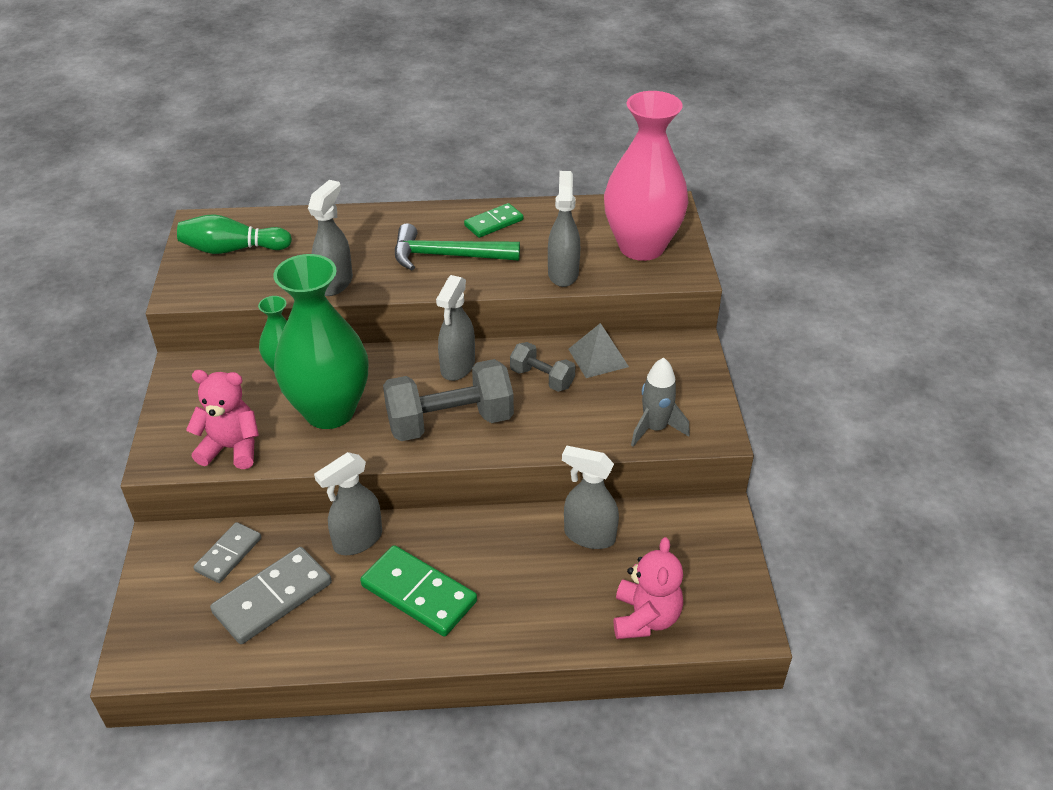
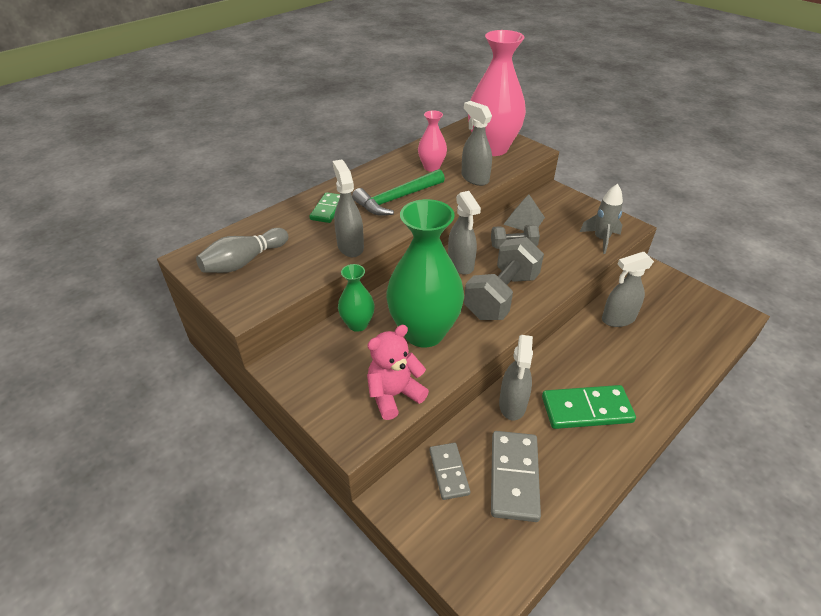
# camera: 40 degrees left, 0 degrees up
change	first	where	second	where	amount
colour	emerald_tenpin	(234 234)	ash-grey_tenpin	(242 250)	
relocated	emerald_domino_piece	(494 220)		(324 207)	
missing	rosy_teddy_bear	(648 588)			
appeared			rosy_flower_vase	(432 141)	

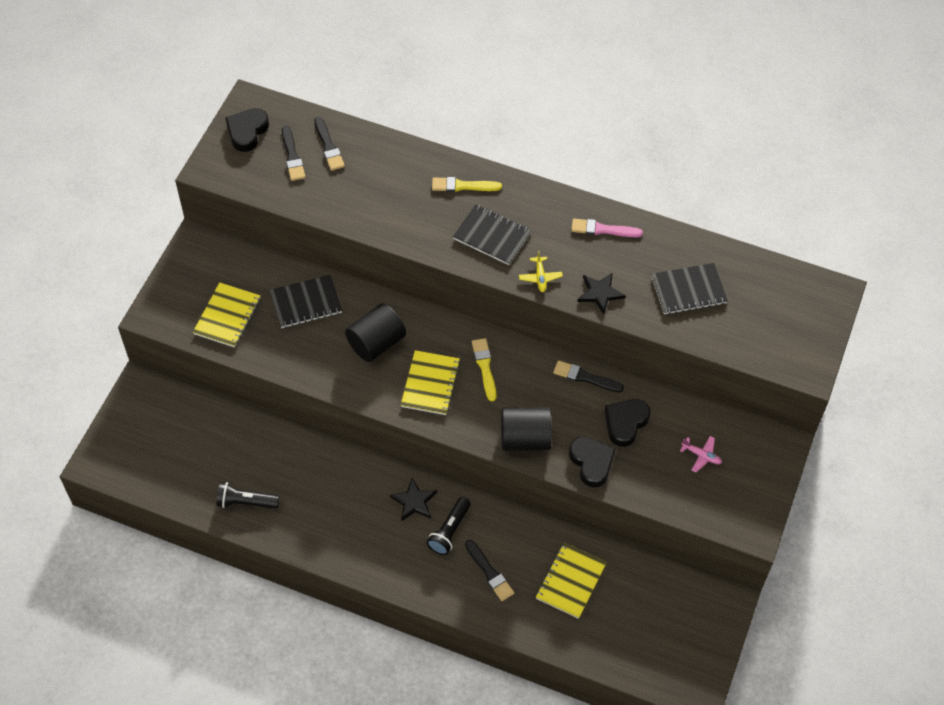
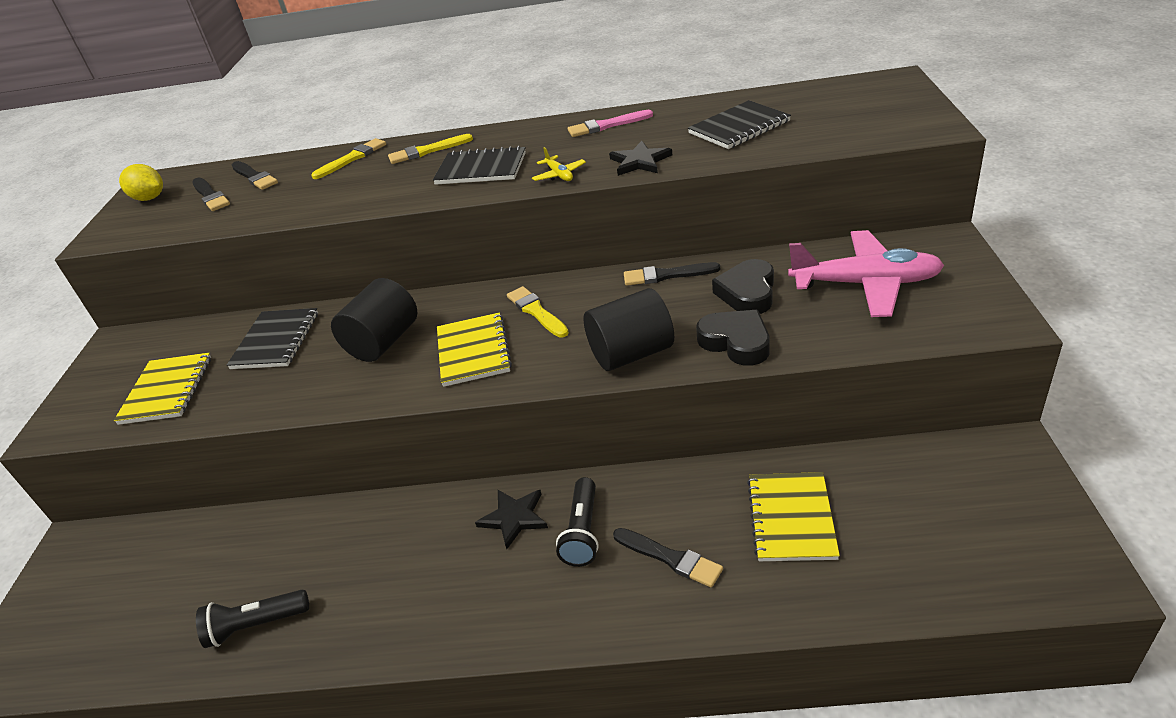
# camera: 15 degrees left, 20 degrees down
change	first	where	second	where	amount
exchanged	jet-black_heart_shape	(247 130)	golden_citrus_fruit	(141 182)	
spun	jet-black_exercise_book	(306 301)		(272 338)	45 degrees counterclockwise
size	rosy_aeroplane	(701 454)		(866 273)	x2.37
appeared			golden_paint_brush	(348 158)	

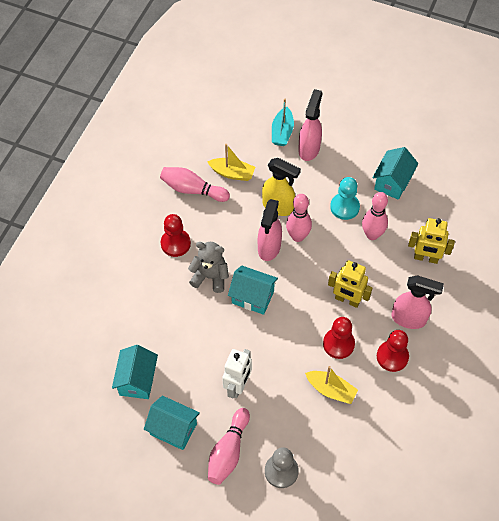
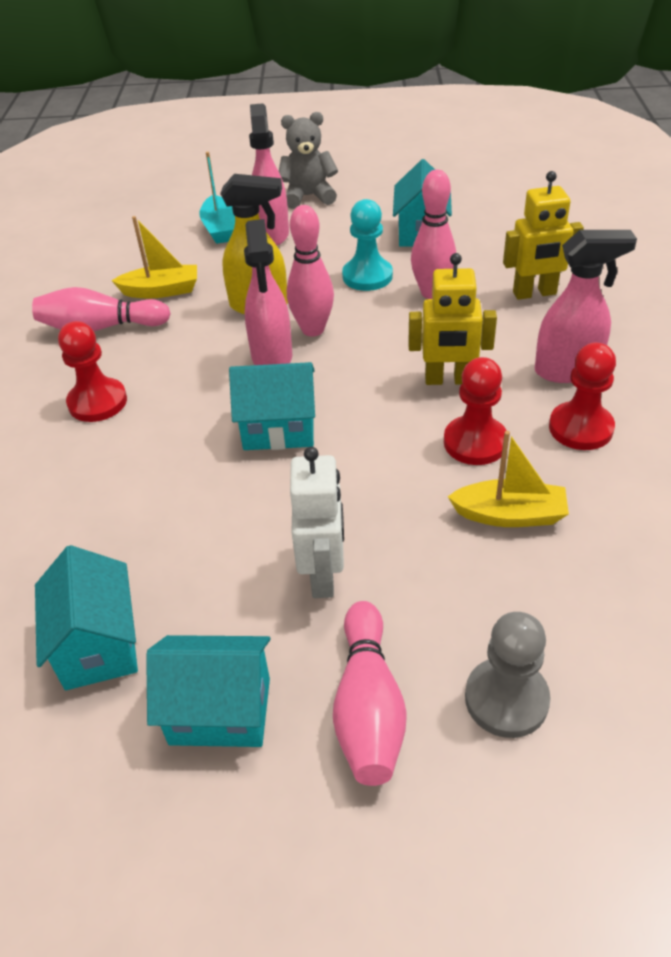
# camera: 20 degrees left, 15 degrees down
change	first	where	second	where	amount
relocated	ash-grey_teddy_bear	(208 267)		(308 160)	

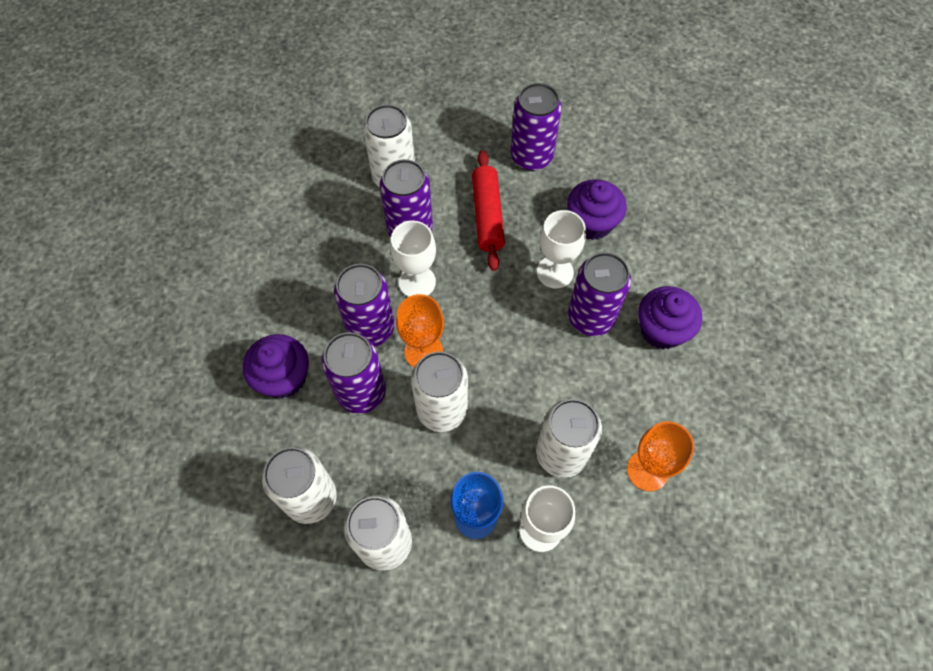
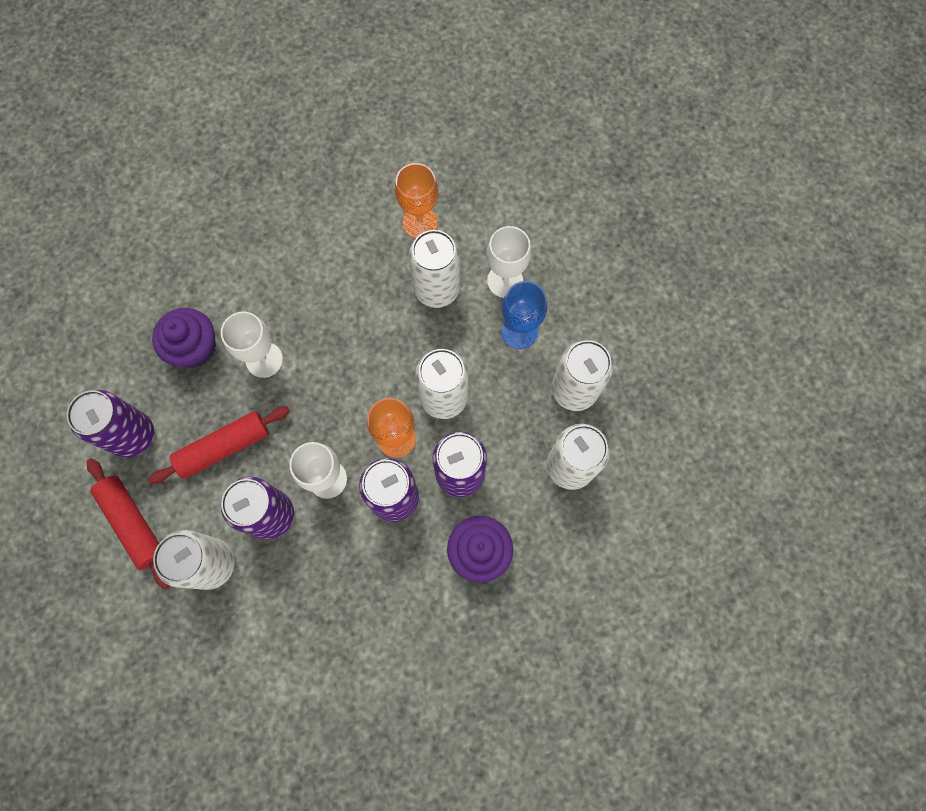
# camera: 115 degrees left, 10 degrees up
change	first	where	second	where	amount
missing	violet_can	(599 294)			
missing	violet_muffin	(670 317)			
appeared			crimson_rolling_pin	(128 523)	

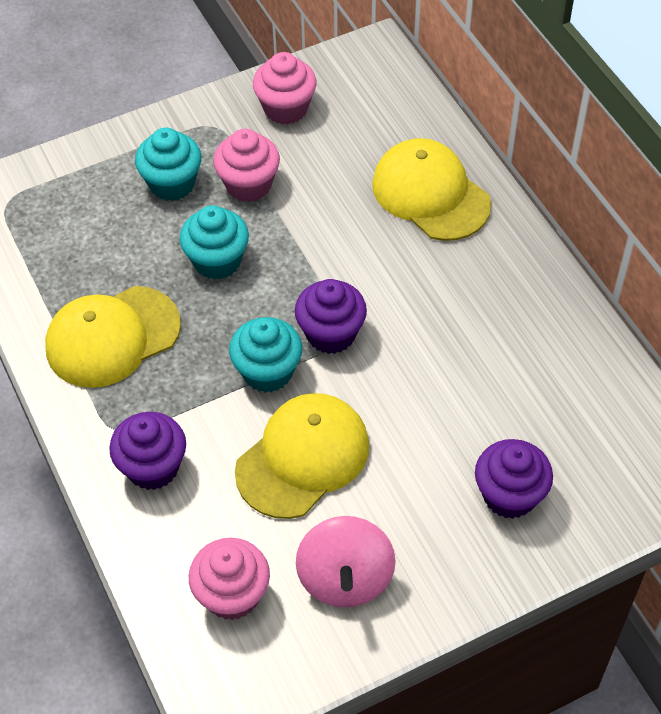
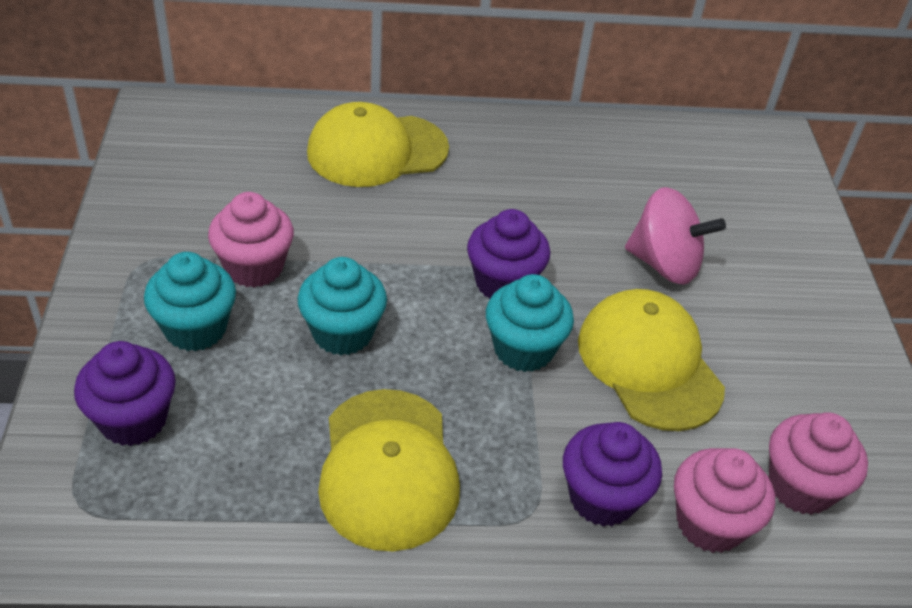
# camera: 70 degrees left, 10 degrees down
change	first	where	second	where	amount
relocated	rosy_muffin	(285 88)		(724 500)	
relocated	rosy_toy_top	(346 561)		(675 236)	
relocated	violet_muffin	(514 479)		(125 393)	

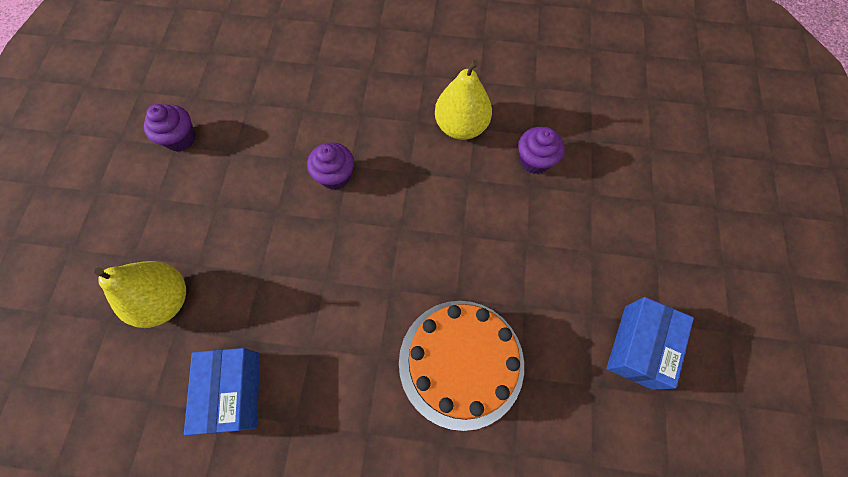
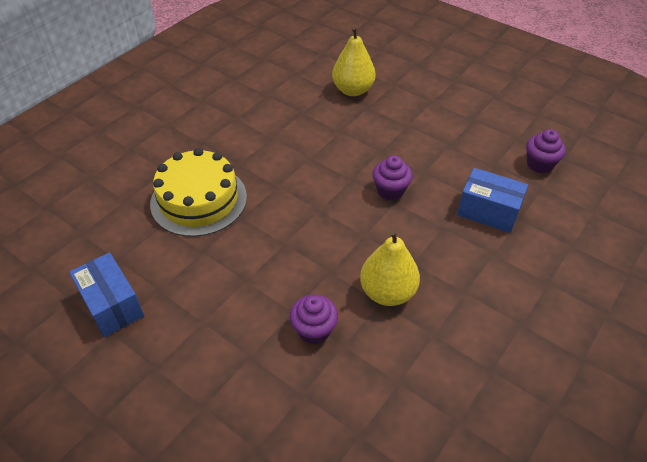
# camera: 120 degrees right, 20 degrees down
change	first	where	second	where	amount
relocated	violet_muffin	(170 128)		(546 151)	
relocated	royal_blue_box	(222 392)		(492 200)	
colour	bright_orange_layer_cake	(461 366)	golden_layer_cake	(198 192)	

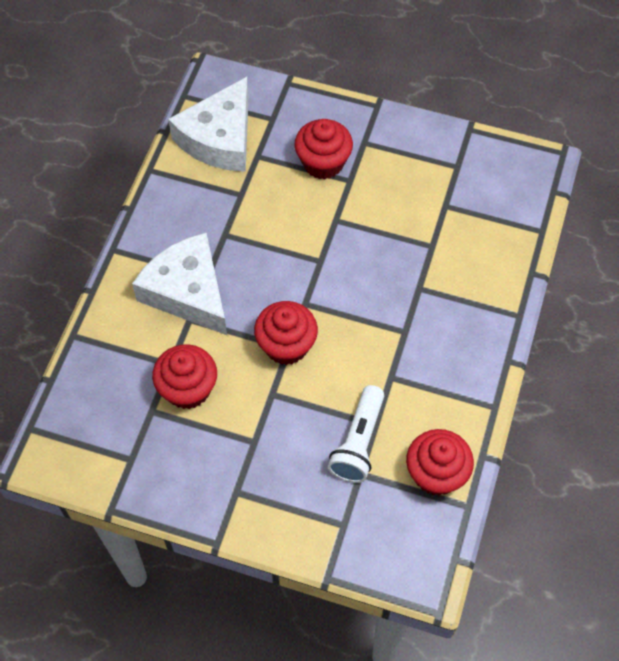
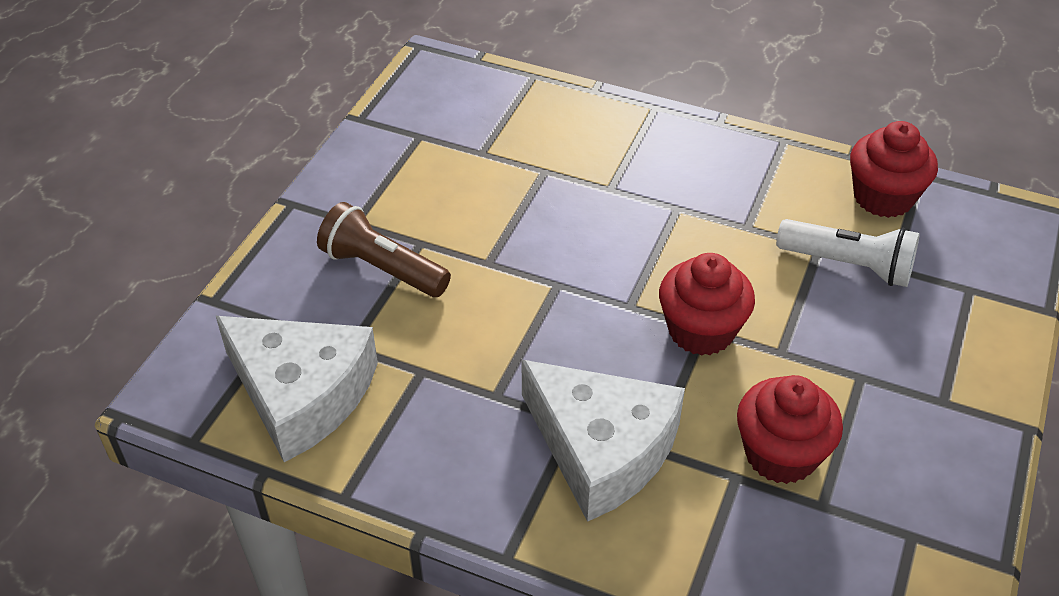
# camera: 85 degrees left, 15 degrees down
change	first	where	second	where	amount
spun	pure_white_piece_of_cheese	(179 284)		(603 441)	105 degrees counterclockwise
exchanged	crimson_muffin	(323 149)	dark_brown_flashlight	(384 249)	

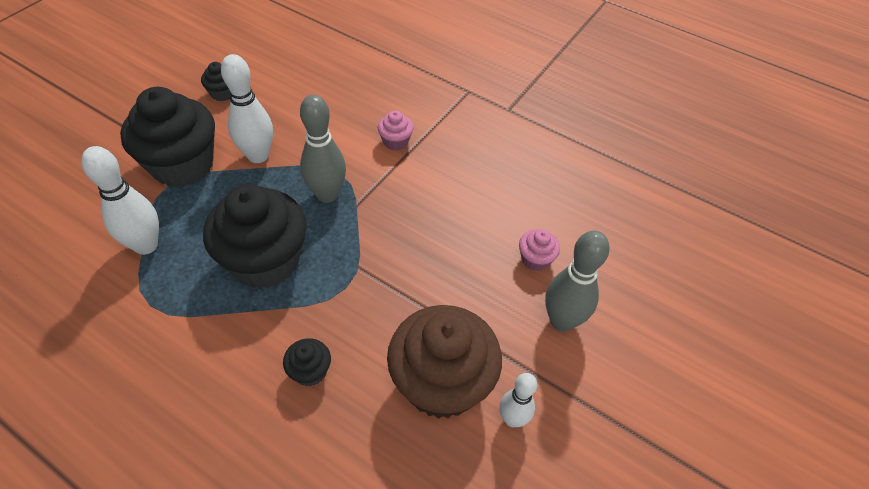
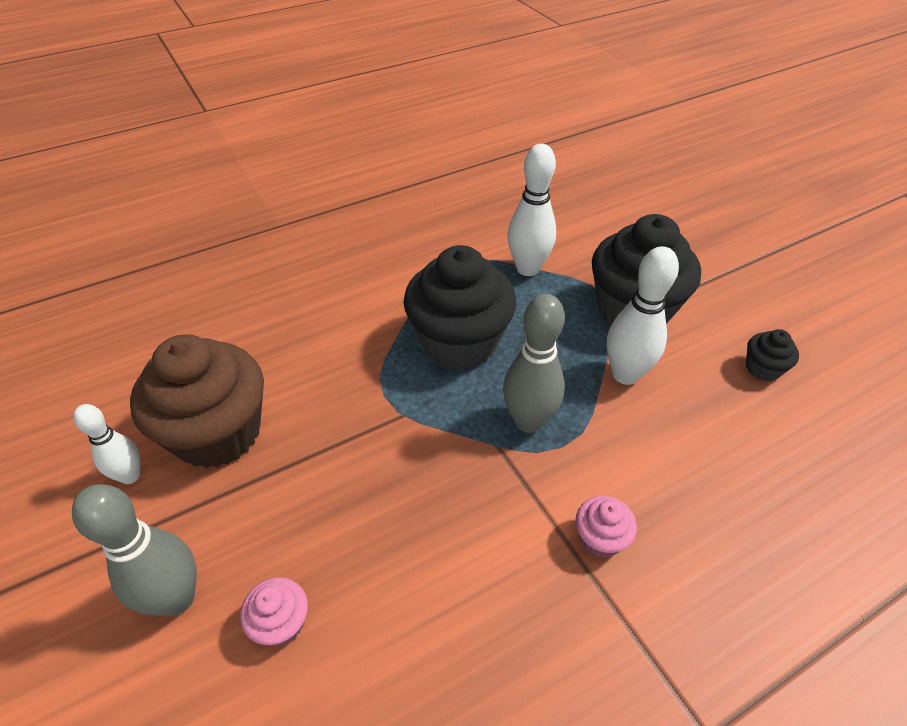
# camera: 120 degrees right, 5 degrees down
change	first	where	second	where	amount
missing	jet-black_muffin	(307 362)			

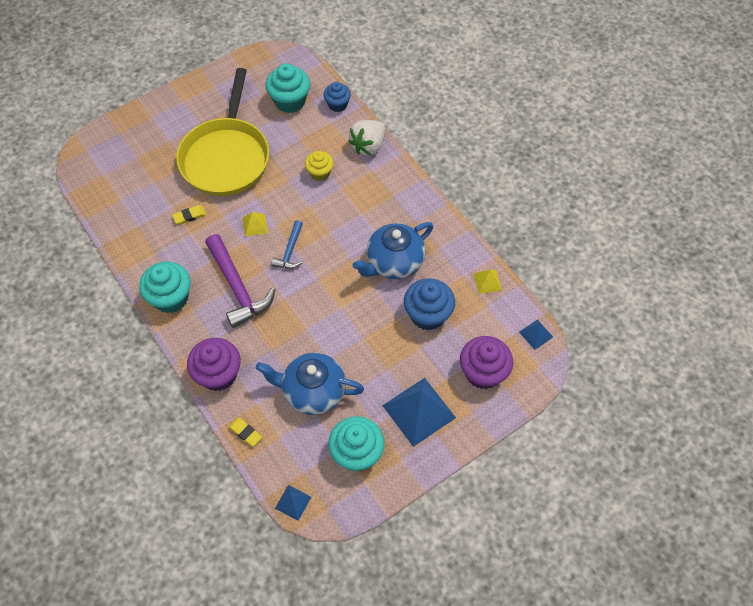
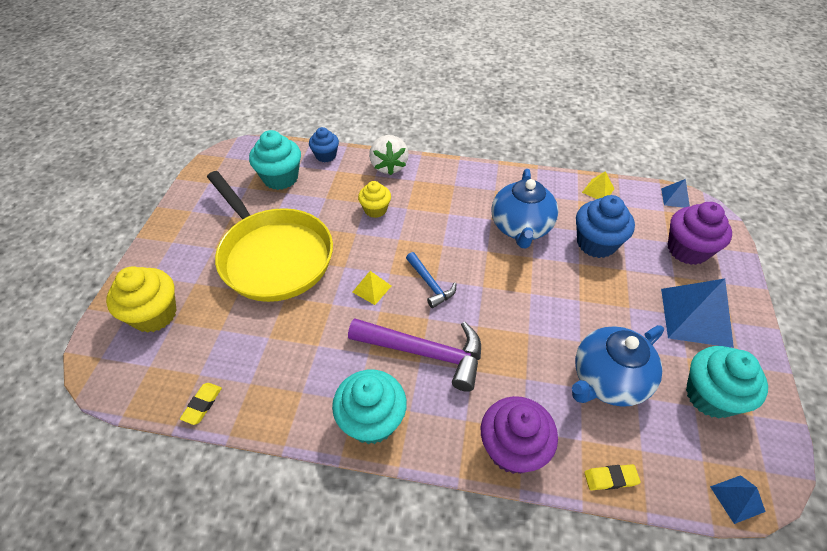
# camera: 45 degrees left, 10 degrees down
change	first	where	second	where	amount
relocated	golden_pencil_eraser	(189 215)		(201 404)	
appeared			golden_muffin	(141 299)	

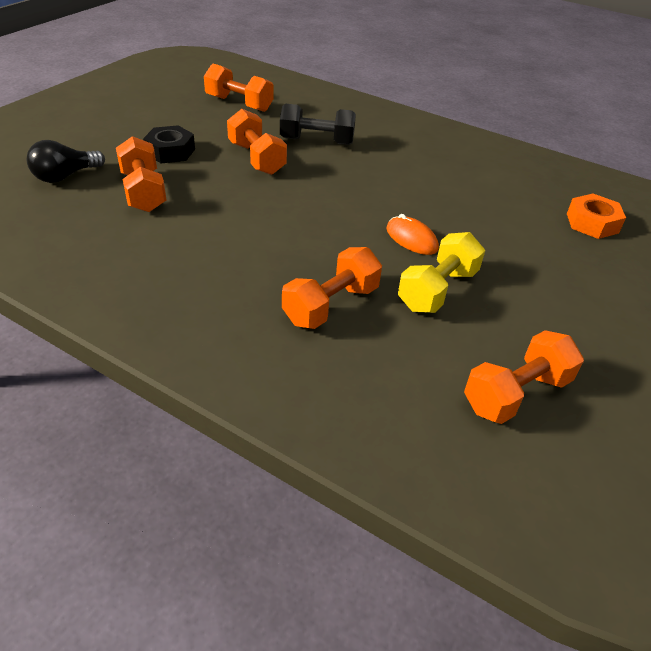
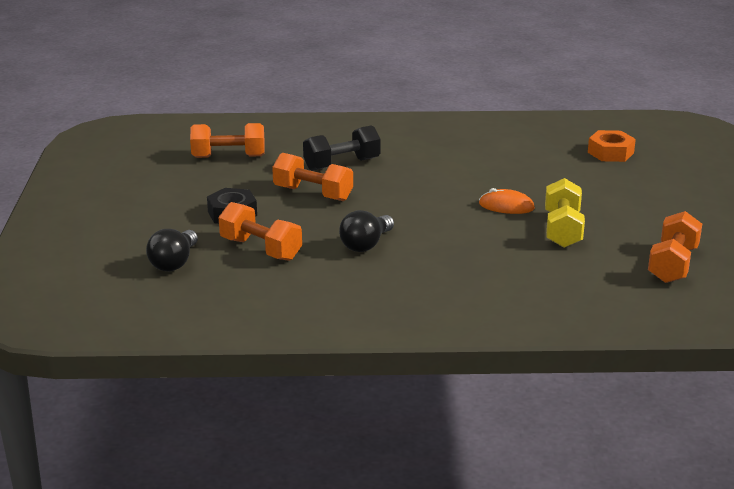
# camera: 30 degrees left, 15 degrees down
change	first	where	second	where	amount
missing	bright_orange_dumbbell	(332 288)			
appeared			jet-black_light_bulb	(366 231)	

